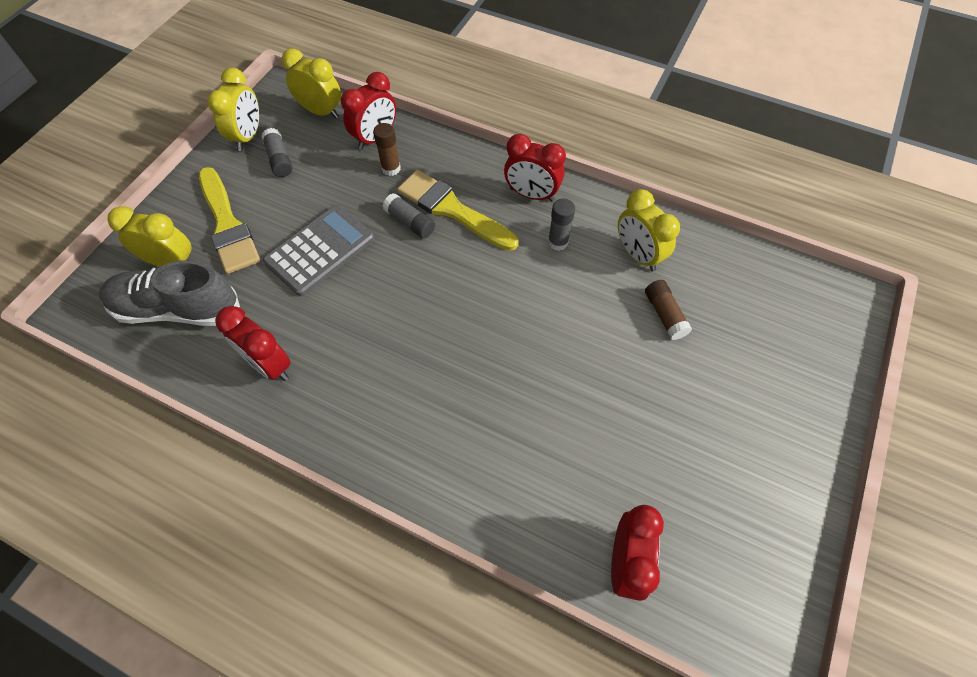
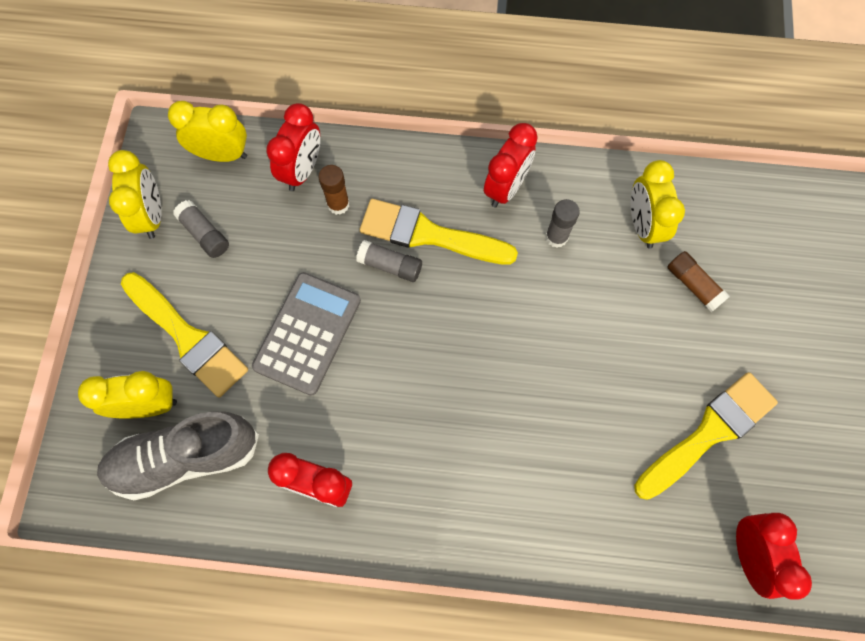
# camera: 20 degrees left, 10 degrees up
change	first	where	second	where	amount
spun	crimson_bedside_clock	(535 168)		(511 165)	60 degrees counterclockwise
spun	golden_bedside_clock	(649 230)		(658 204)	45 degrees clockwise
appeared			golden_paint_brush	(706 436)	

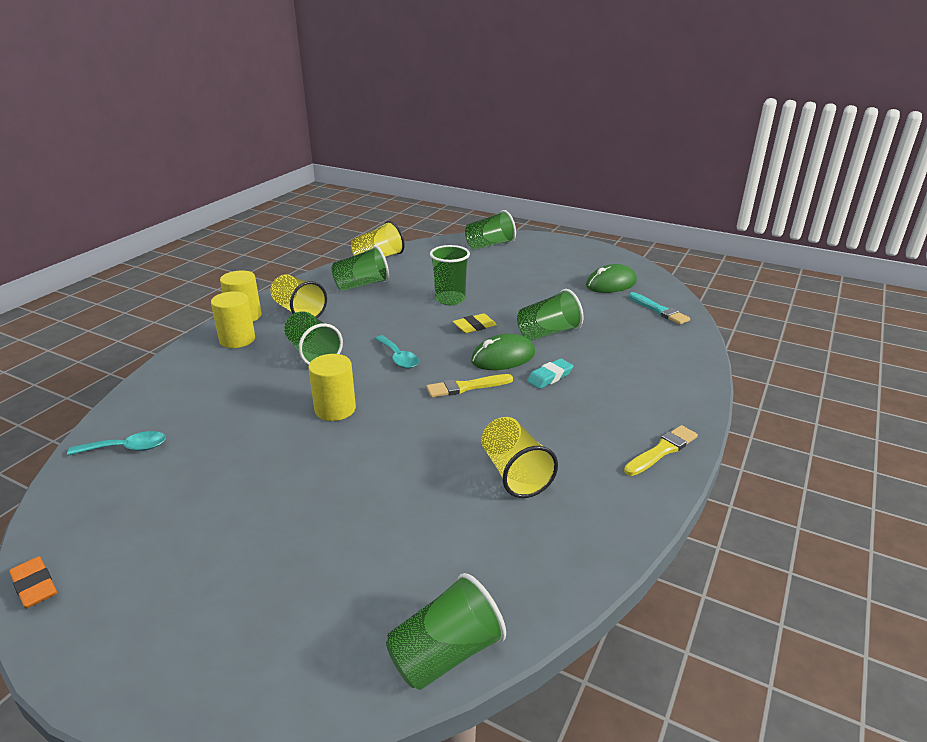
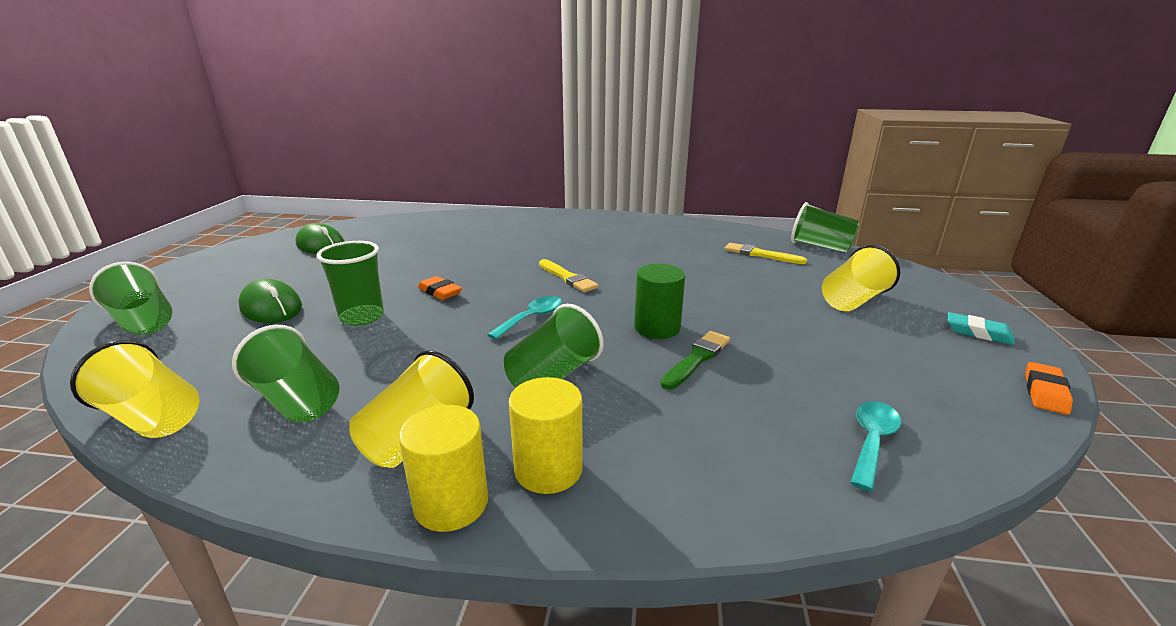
# camera: 110 degrees left, 5 degrees down
change	first	where	second	where	amount
spun	turquoise_tablespoon	(116 443)		(875 446)	60 degrees clockwise
colour	golden_solid_cylinder	(332 387)	emerald_solid_cylinder	(659 301)	
colour	golden_pencil_eraser	(475 323)	bright_orange_pencil_eraser	(440 288)	
relocated	emerald_PC_mouse	(503 352)		(270 301)	
relocated	golden_beaker	(519 457)		(861 278)	
missing	emerald_beaker	(550 315)			
relocated	turquoise_pencil_eraser	(550 373)		(981 328)	
relocated	golden_paint_brush	(661 450)		(765 253)	
missing	turquoise_paint_brush	(659 308)			
appeared			emerald_paint_brush	(695 360)	

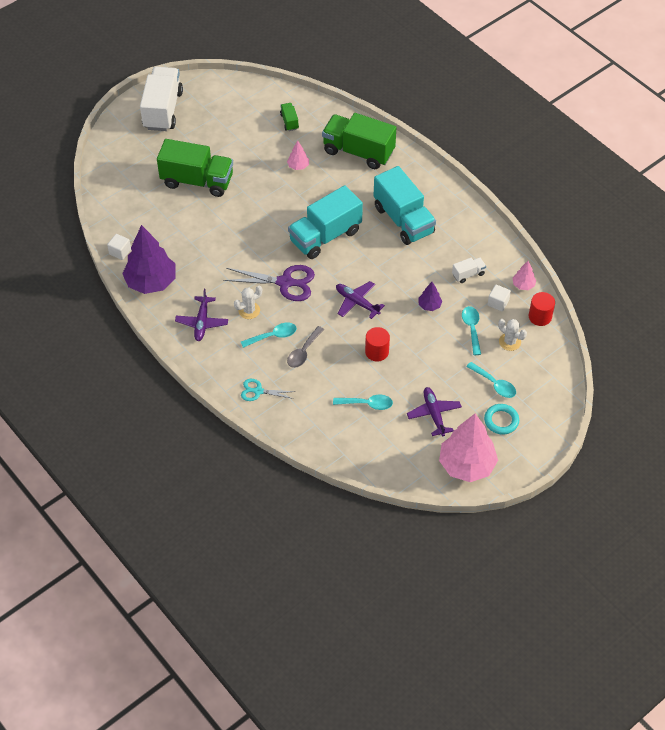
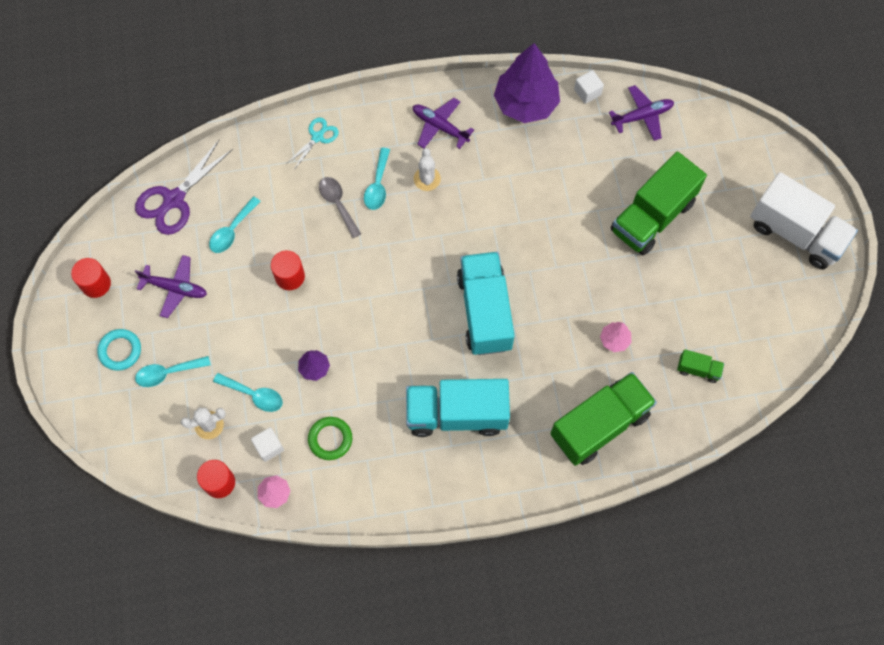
# camera: 120 degrees right, 15 degrees up
change	first	where	second	where	amount
relocated	violet_pair_of_scissors	(269 283)		(184 187)	
relocated	violet_aeroplane	(360 300)		(641 113)	
exchanged	rosy_toy_tree	(468 448)	crimson_solid_cylinder	(91 278)	
exchanged	pure_white_truck	(469 270)	emerald_torus	(330 438)	

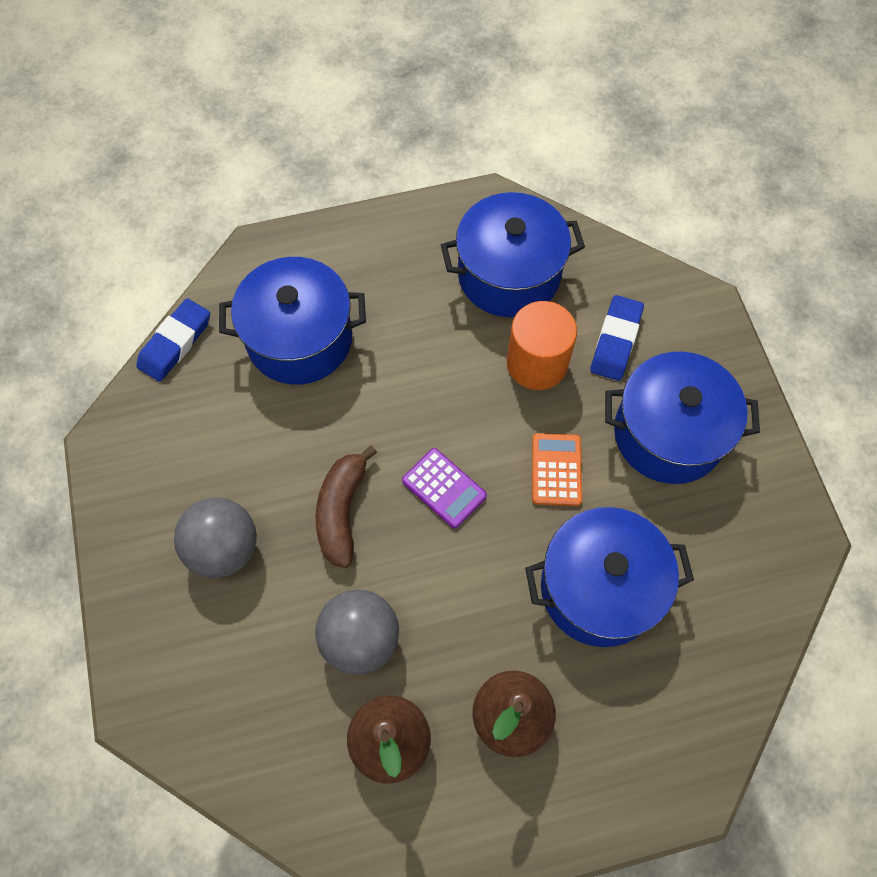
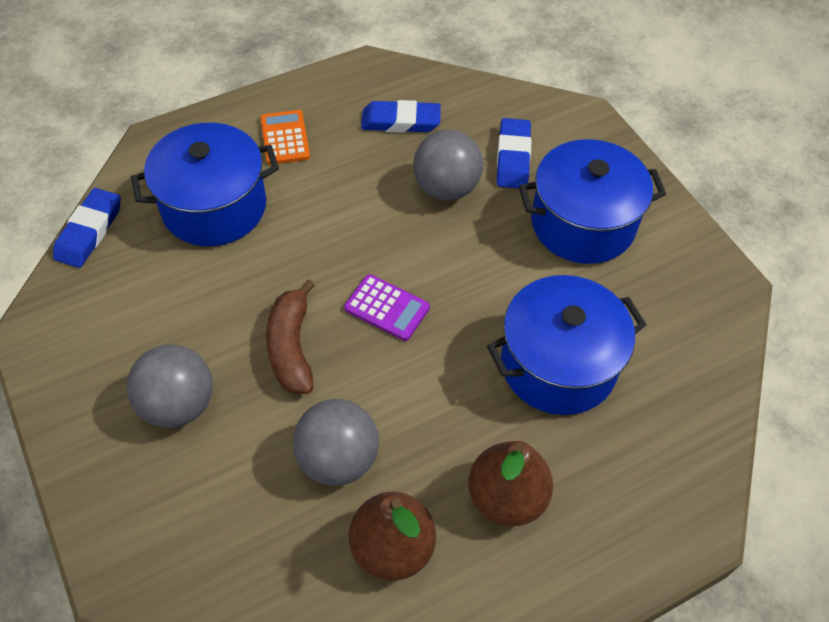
# camera: 15 degrees left, 10 degrees down
change	first	where	second	where	amount
exchanged	royal_blue_cooking_pot	(513 254)	royal_blue_pencil_eraser	(401 116)	
exchanged	bright_orange_solid_cylinder	(542 345)	ash-grey_ball	(448 165)	
relocated	bright_orange_adding_machine	(557 469)		(285 137)	

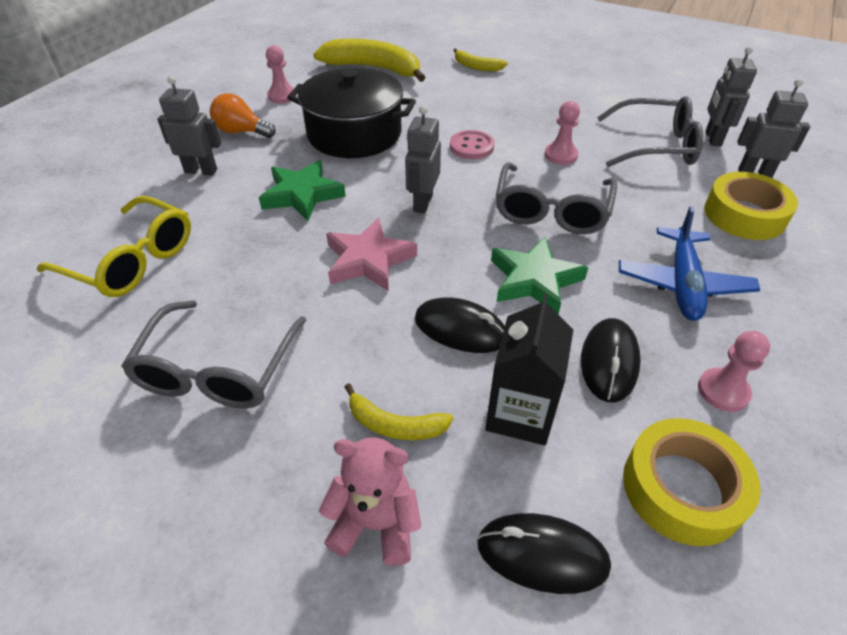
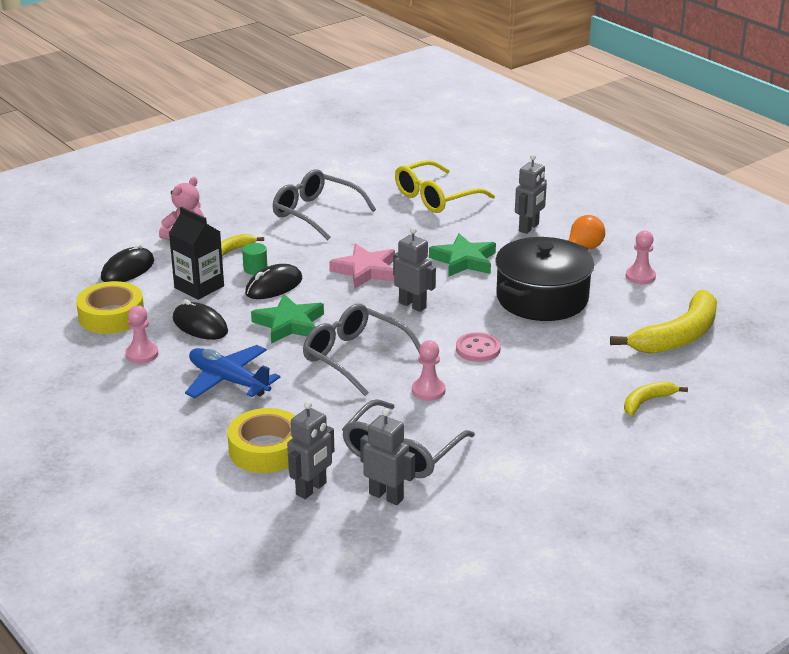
# camera: 115 degrees right, 15 degrees down
change	first	where	second	where	amount
appeared			emerald_solid_cylinder	(255 259)	

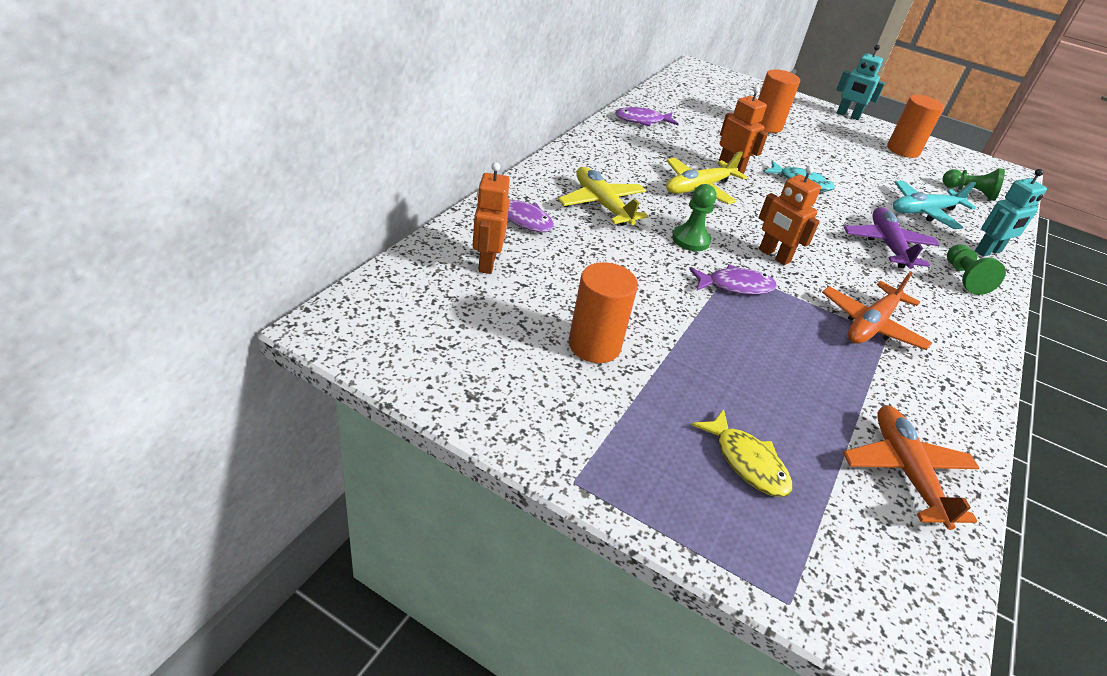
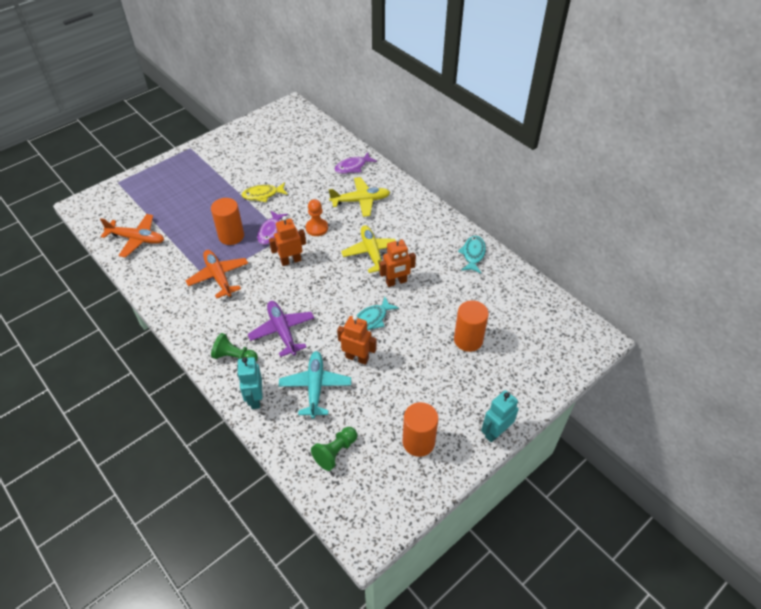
# camera: 115 degrees right, 10 degrees up
change	first	where	second	where	amount
relocated	bright_orange_robot	(491 218)		(357 340)	
relocated	bright_orange_solid_cylinder	(603 312)		(227 221)	
colour	violet_toy_fish	(647 117)	turquoise_toy_fish	(472 254)	
colour	emerald_pawn	(694 217)	bright_orange_pawn	(316 217)	
relocated	golden_toy_fish	(742 453)		(264 192)	
spun	violet_aeroplane	(892 238)		(281 329)	135 degrees counterclockwise

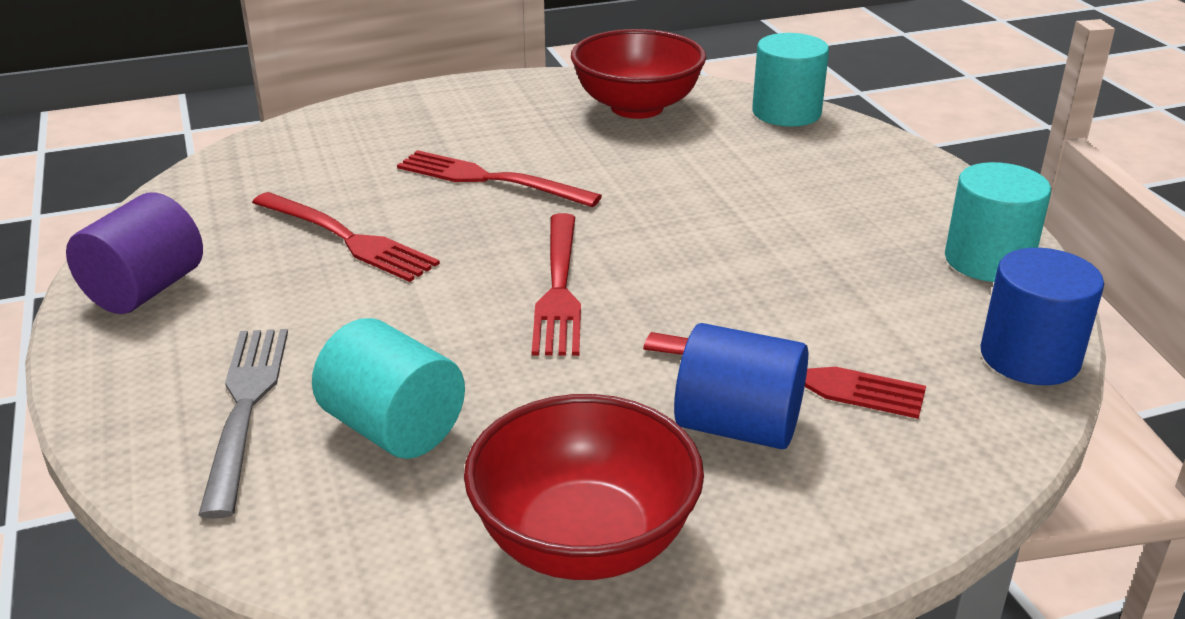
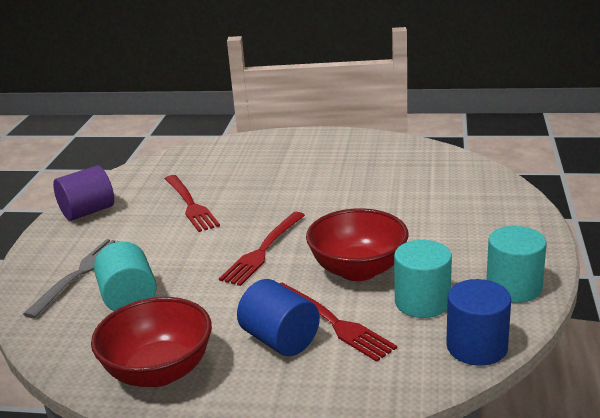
# camera: 30 degrees right, 5 degrees down
change	first	where	second	where	amount
missing	crimson_fork	(499 178)			
relocated	crimson_deep_dish	(638 74)		(357 244)	
relocated	turquoise_solid_cylinder	(790 80)		(423 279)	

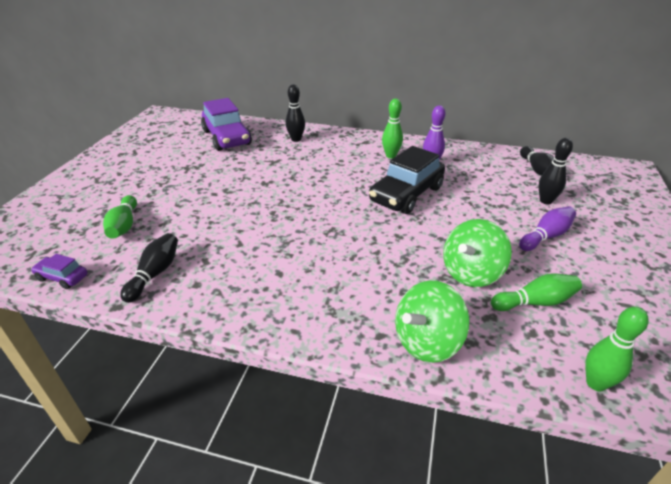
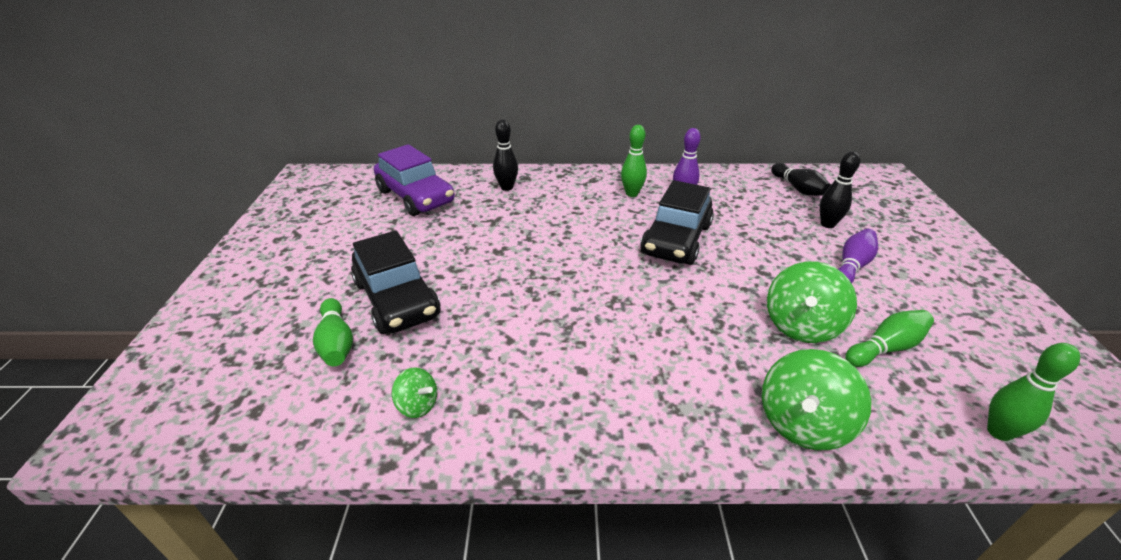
# camera: 15 degrees left, 0 degrees up
change	first	where	second	where	amount
missing	violet_automobile	(59 271)			
exchanged	jet-black_tenpin	(149 268)	emerald_toy_top	(414 392)	
appeared			jet-black_automobile	(396 282)	

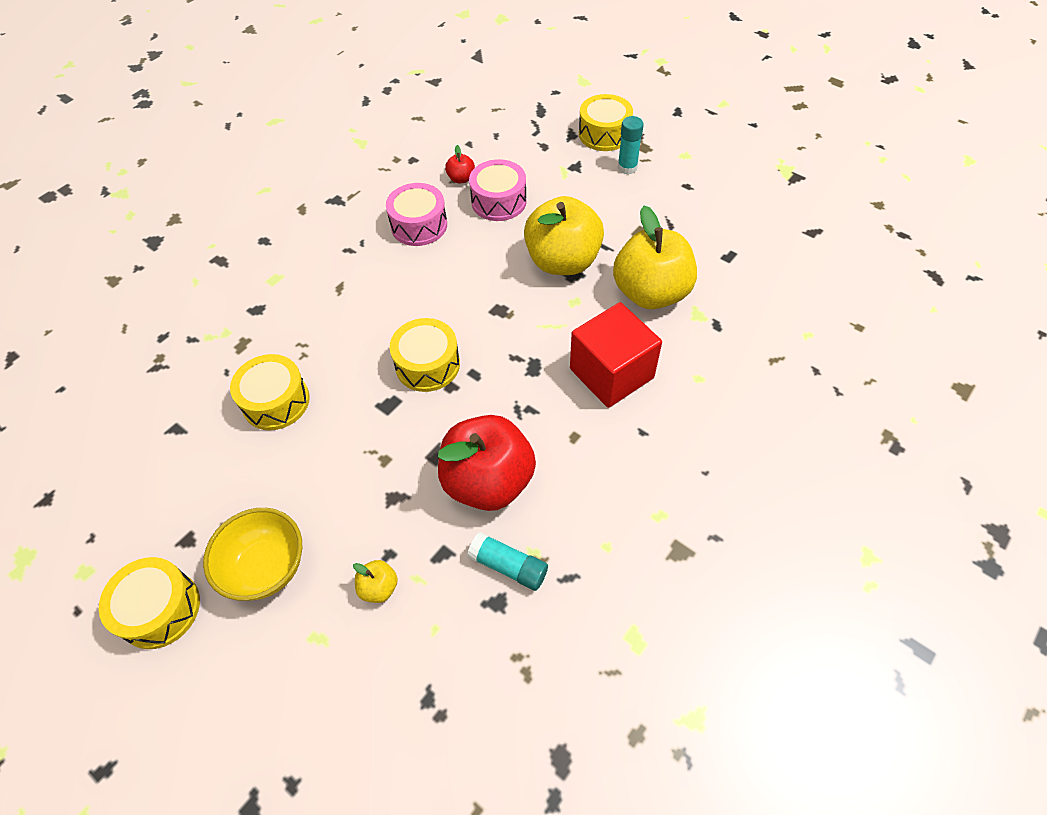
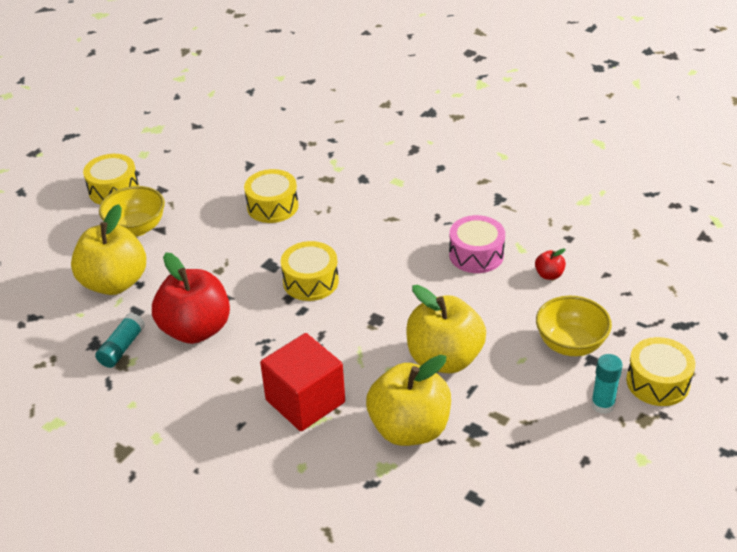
# camera: 85 degrees right, 15 degrees down
change	first	where	second	where	amount
size	golden_toy_apple	(375 581)		(108 249)	x2.42
missing	rosy_snare_drum	(498 190)			
appeared			golden_deep_dish	(574 326)	

